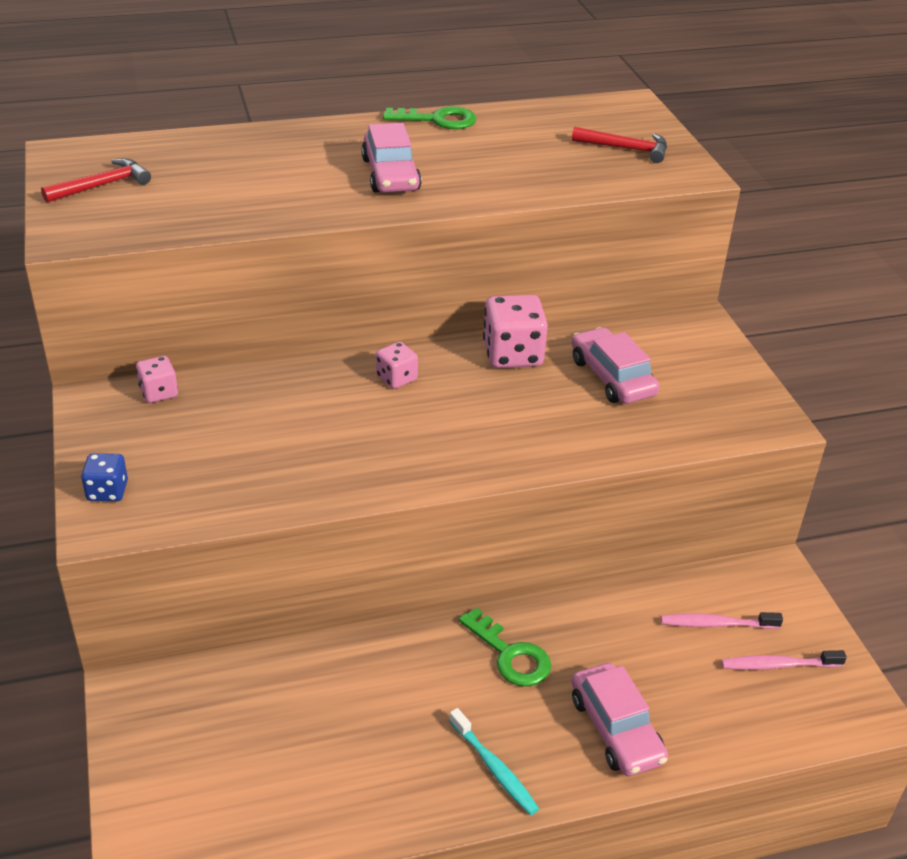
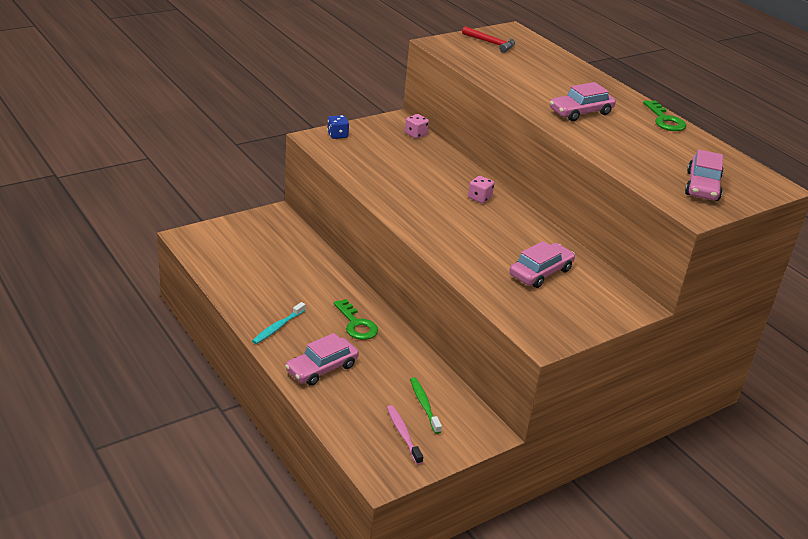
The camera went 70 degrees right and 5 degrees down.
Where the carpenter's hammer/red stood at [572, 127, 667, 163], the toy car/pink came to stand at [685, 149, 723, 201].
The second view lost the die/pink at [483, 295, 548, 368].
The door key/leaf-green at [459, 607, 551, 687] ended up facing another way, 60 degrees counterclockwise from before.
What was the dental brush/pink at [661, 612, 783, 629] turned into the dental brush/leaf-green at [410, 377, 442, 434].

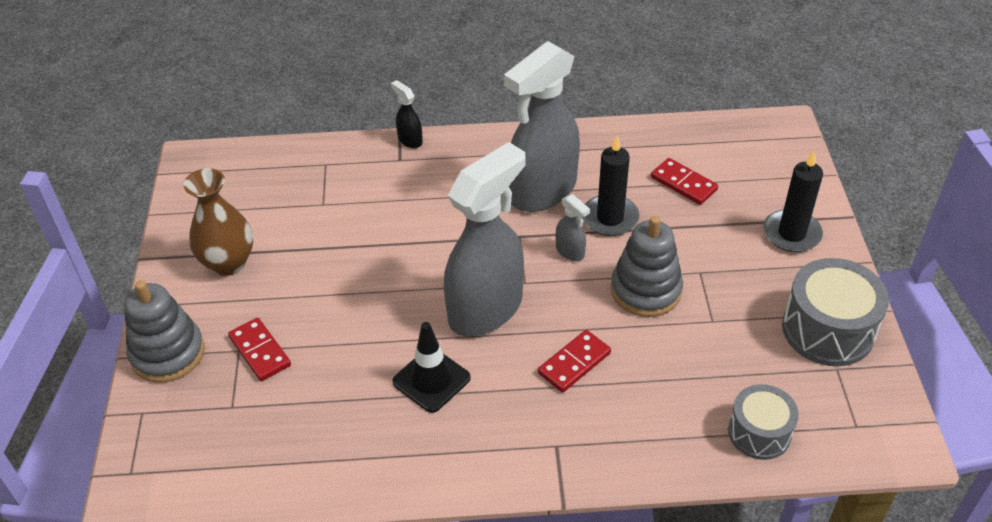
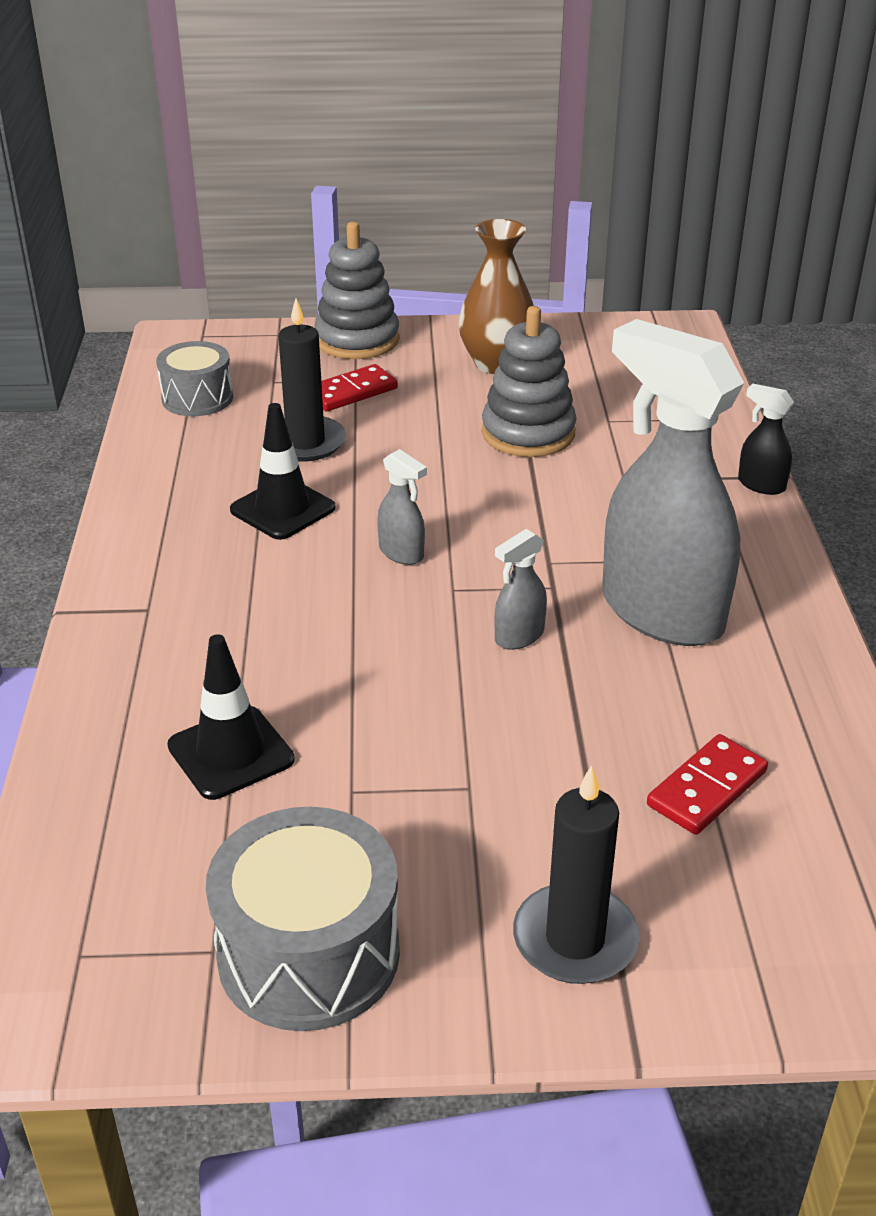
The camera went 90 degrees right and 10 degrees down.
The spray bottle/ebony at [391, 80, 423, 148] ended up facing another way, 105 degrees counterclockwise from before.
The wax candle/ebony ended up elsewhere, having gone from [582, 135, 639, 236] to [278, 299, 346, 462].
The size of the spray bottle/gray at [444, 142, 525, 337] changed by a factor of 0.41.
The stacking toy/gray ended up elsewhere, having gone from [611, 216, 683, 317] to [482, 306, 577, 457].
The second view lost the domino/red at [538, 330, 611, 393].
The toy drum/gray ended up elsewhere, having gone from [728, 384, 799, 460] to [156, 341, 233, 416].
The second view gained the safety cone/ebony at [167, 634, 295, 800].

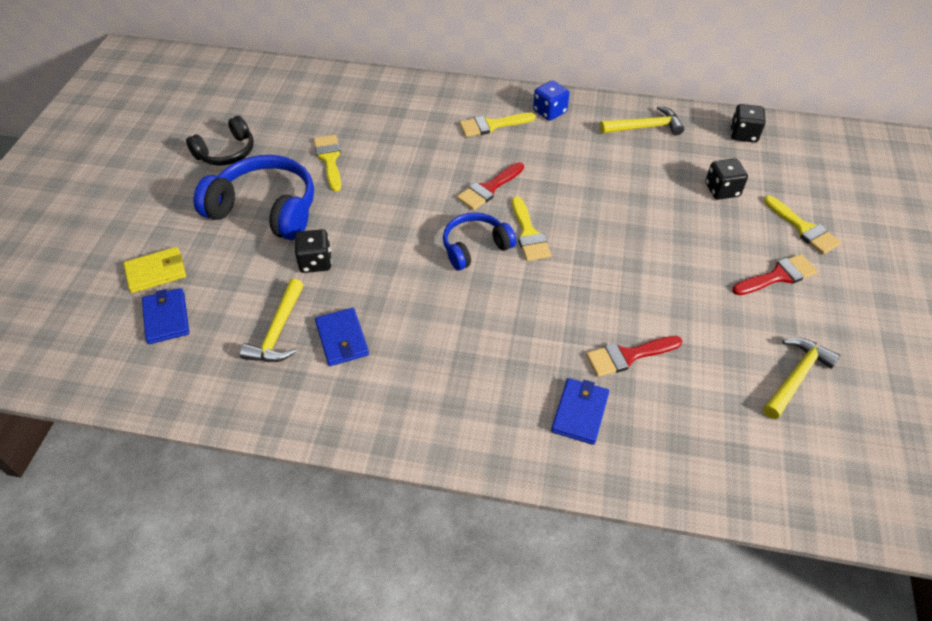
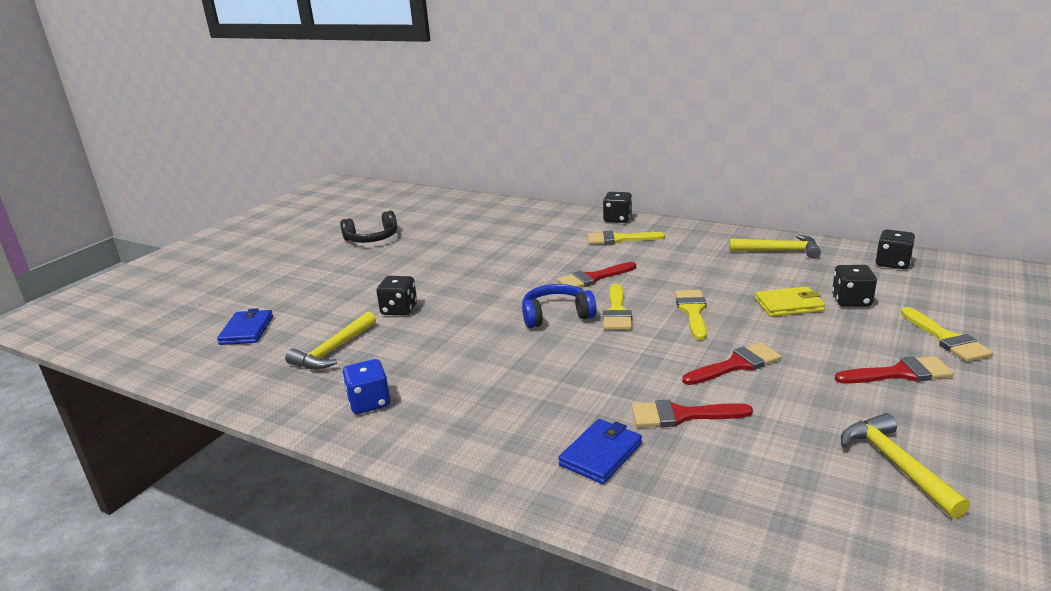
The camera went 20 degrees right and 25 degrees down.
The die/royal blue ended up elsewhere, having gone from [533, 80, 569, 121] to [342, 359, 390, 414].
The paintbrush/bright yellow ended up elsewhere, having gone from [314, 135, 341, 192] to [675, 290, 707, 340].
The second view lost the over-ear headphones/royal blue at [193, 155, 314, 241].
The wallet/bright yellow ended up elsewhere, having gone from [123, 247, 186, 293] to [755, 287, 825, 317].
The second view lost the wallet/royal blue at [315, 308, 369, 366].
The carpenter's hammer/bright yellow at [763, 338, 841, 419] ended up facing another way, 75 degrees counterclockwise from before.
The second view gained the die/ebony at [603, 192, 632, 223].
The second view gained the paintbrush/red at [682, 343, 781, 385].

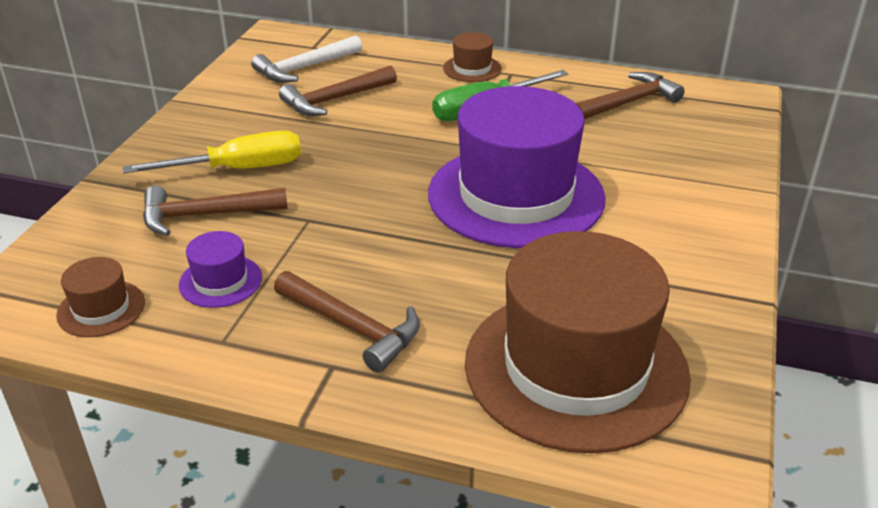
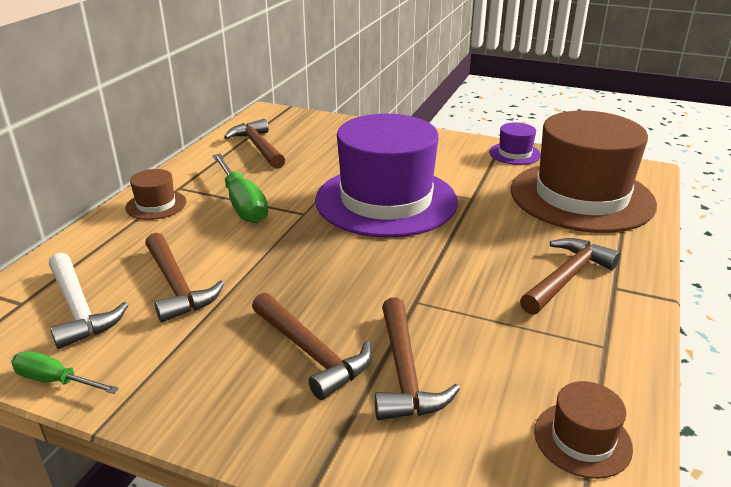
The camera went 85 degrees left and 5 degrees down.
Where the screwdriver/bright yellow stood at [123, 130, 301, 174], the carpenter's hammer/russet came to stand at [252, 292, 372, 400].
The top hat/purple ended up elsewhere, having gone from [179, 231, 262, 308] to [489, 122, 541, 165].
The second view gained the screwdriver/leaf-green at [11, 351, 119, 394].

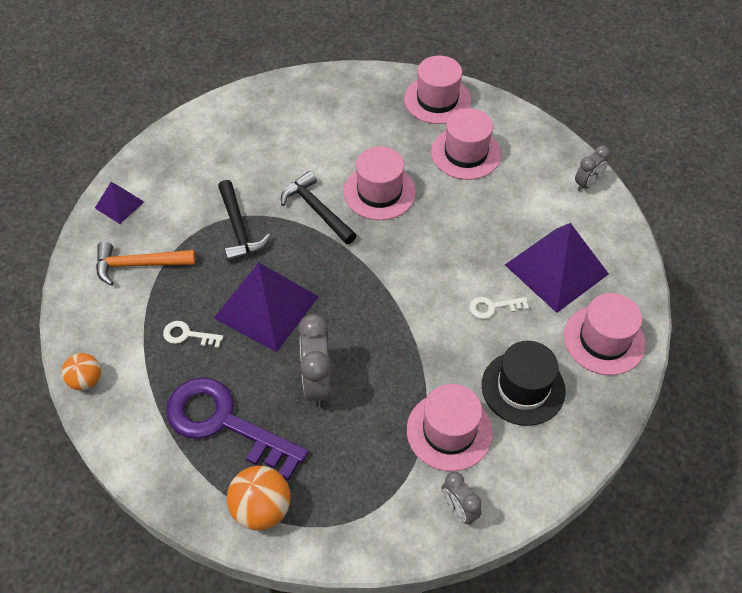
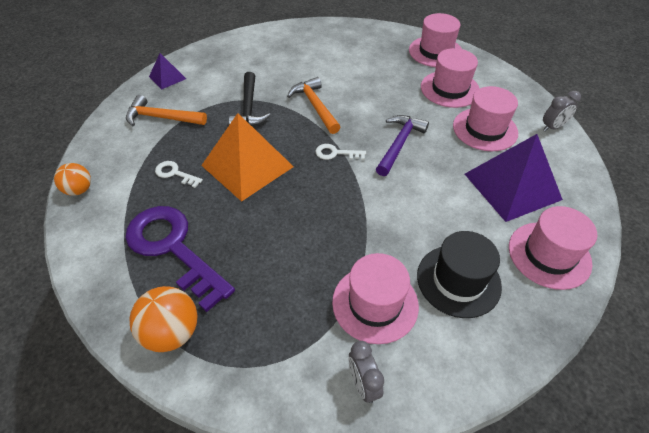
The camera went 15 degrees right and 5 degrees down.
The top hat/pink ended up elsewhere, having gone from [344, 146, 416, 220] to [453, 86, 518, 151].
What was the carpenter's hammer/ebony at [281, 171, 357, 244] turned into the carpenter's hammer/bright orange at [287, 77, 340, 134].
What was the pyramid shape/purple at [214, 262, 319, 352] turned into the pyramid shape/bright orange at [201, 113, 294, 202].
The door key/white ended up elsewhere, having gone from [469, 297, 529, 319] to [315, 144, 366, 160].
The second view lost the alarm clock/gray at [298, 314, 332, 408].
The second view gained the carpenter's hammer/purple at [376, 115, 429, 176].

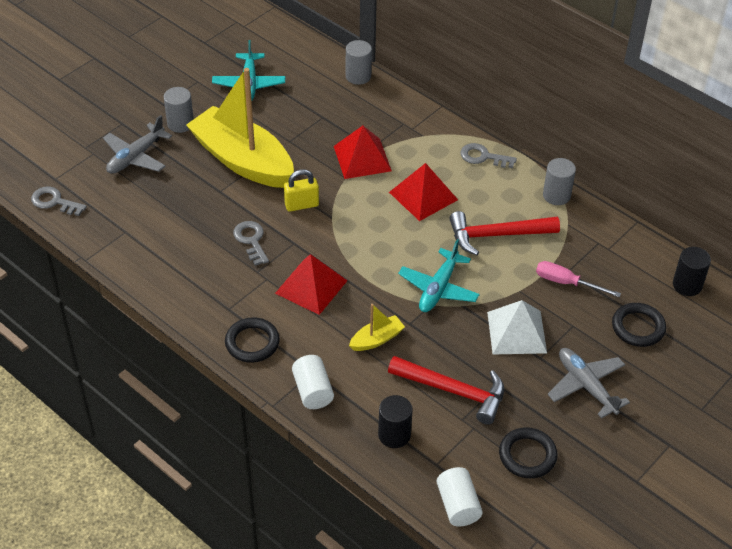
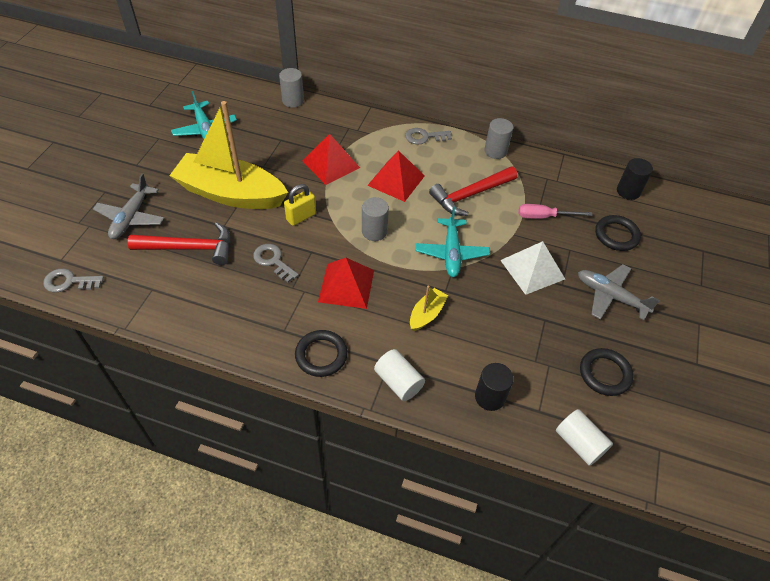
The camera went 25 degrees left and 5 degrees up.
The cylinder shape/gray ended up elsewhere, having gone from [164, 87, 194, 133] to [362, 197, 389, 241].
The carpenter's hammer/red ended up elsewhere, having gone from [388, 356, 504, 425] to [128, 222, 231, 265].

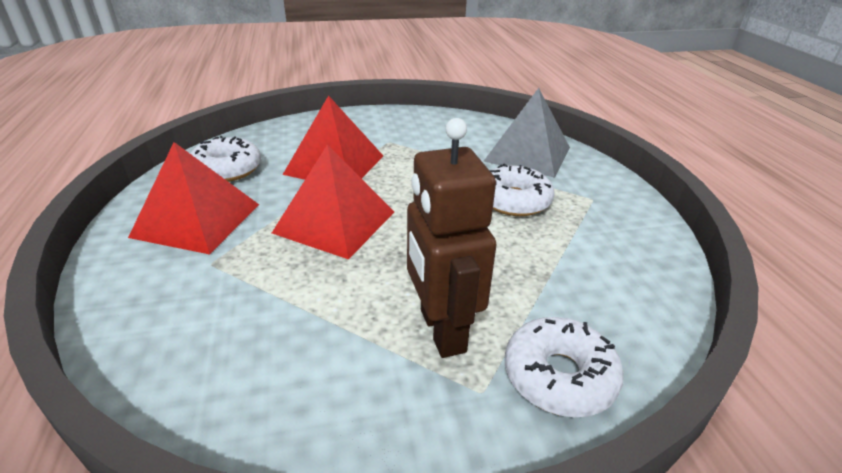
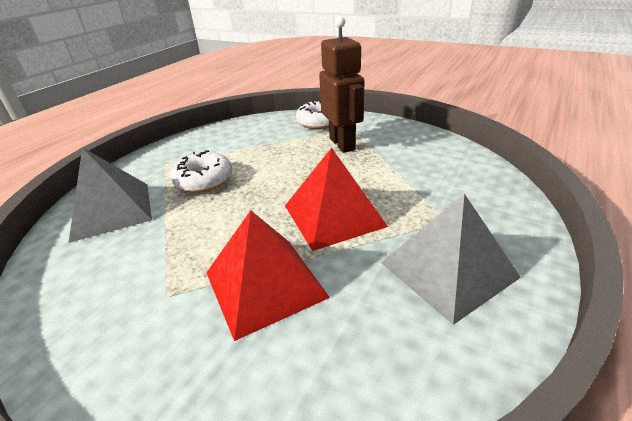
The camera went 135 degrees left and 0 degrees up.
The robot/russet at [407, 118, 496, 358] ended up facing another way, 45 degrees counterclockwise from before.
The second view lost the glazed donut/white at [190, 136, 261, 182].
What was the pyramid shape/red at [128, 142, 259, 255] turned into the pyramid shape/gray at [381, 193, 521, 325].

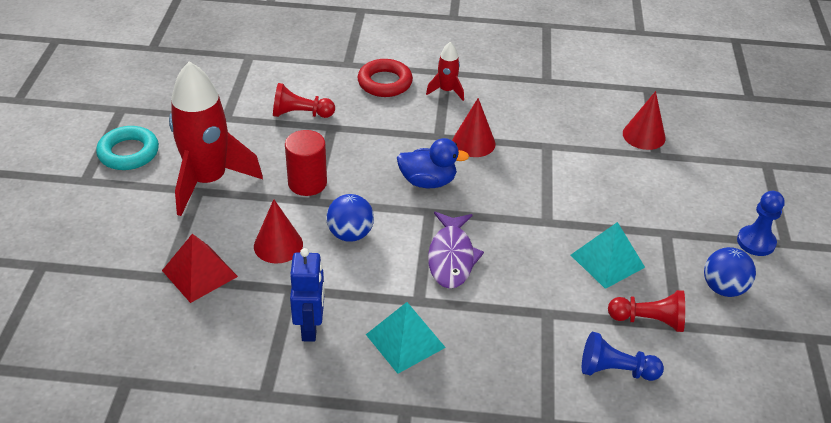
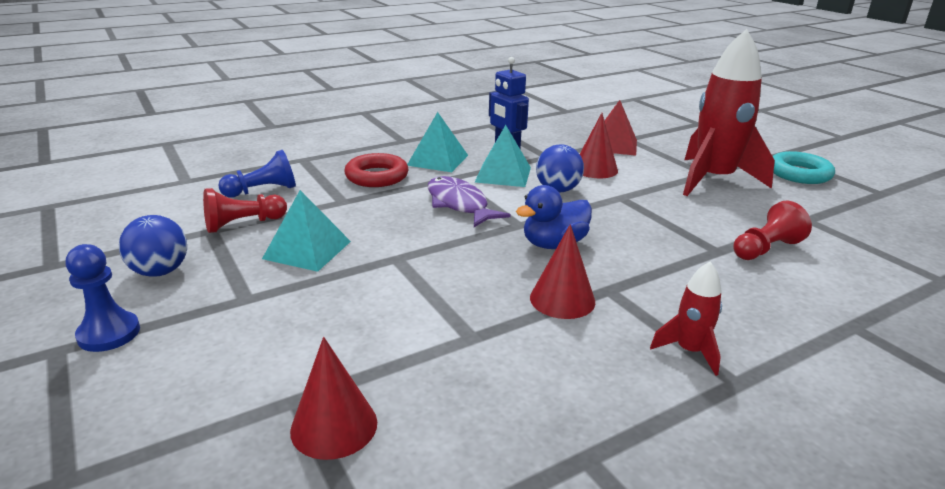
The camera went 145 degrees right and 15 degrees down.
The ring/red ended up elsewhere, having gone from [357, 59, 413, 97] to [344, 153, 409, 187].
The second view lost the cylinder shape/red at [285, 130, 327, 196].
The second view gained the pyramid shape/teal at [475, 125, 531, 187].

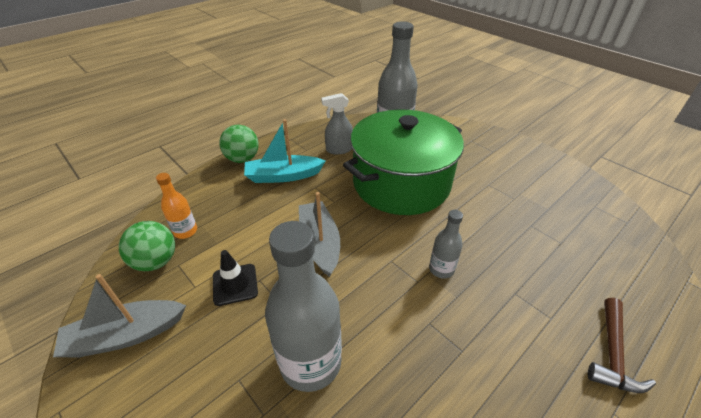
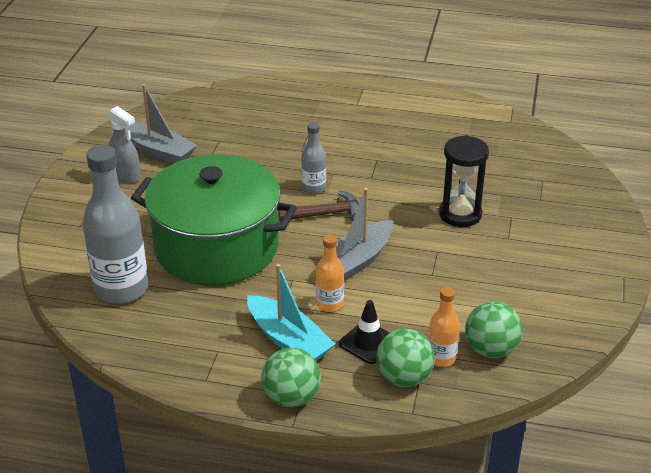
The camera went 125 degrees left and 5 degrees down.
The spray bottle/gray ended up elsewhere, having gone from [321, 93, 353, 155] to [107, 106, 140, 183].
Where the bottle/gray stood at [265, 221, 342, 392], the sandglass/ebony came to stand at [439, 135, 489, 227].
The safety cone/ebony ended up elsewhere, having gone from [213, 250, 258, 306] to [339, 300, 390, 364].
The toy boat/gray ended up elsewhere, having gone from [53, 274, 186, 357] to [128, 84, 197, 164].
The carpenter's hammer/russet ended up elsewhere, having gone from [588, 298, 656, 393] to [278, 191, 359, 222].
The second view gained the bottle/bright orange at [316, 234, 344, 312].
The second view gained the ball/leaf-green at [376, 329, 435, 387].

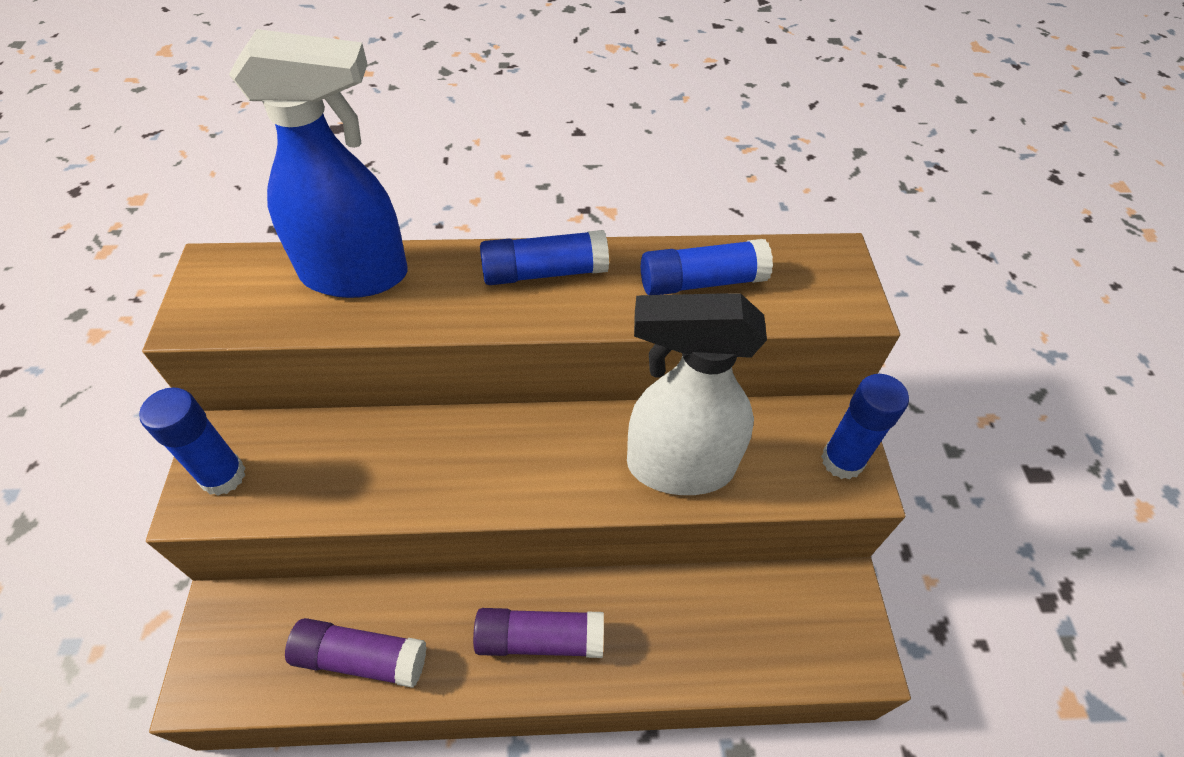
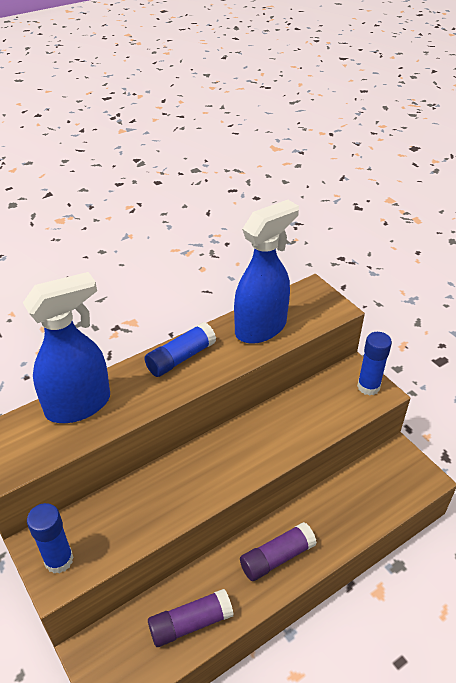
The camera went 30 degrees left and 10 degrees down.
Where the glue/royal blue stood at [641, 239, 773, 295], the spray bottle/royal blue came to stand at [234, 200, 299, 344].
The second view lost the spray bottle/white at [627, 293, 767, 495].

